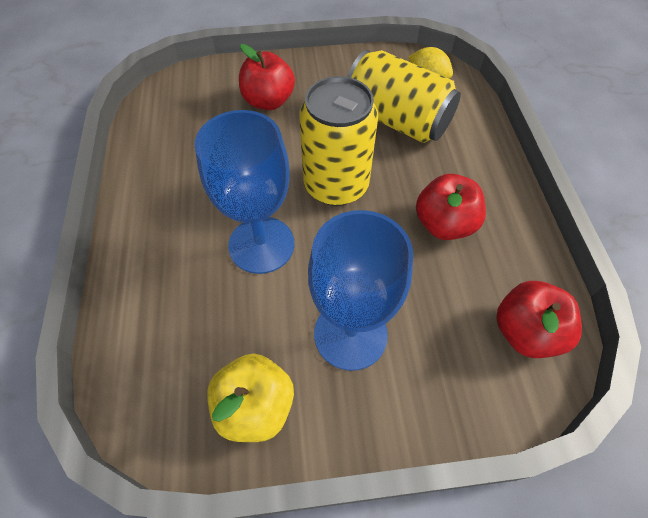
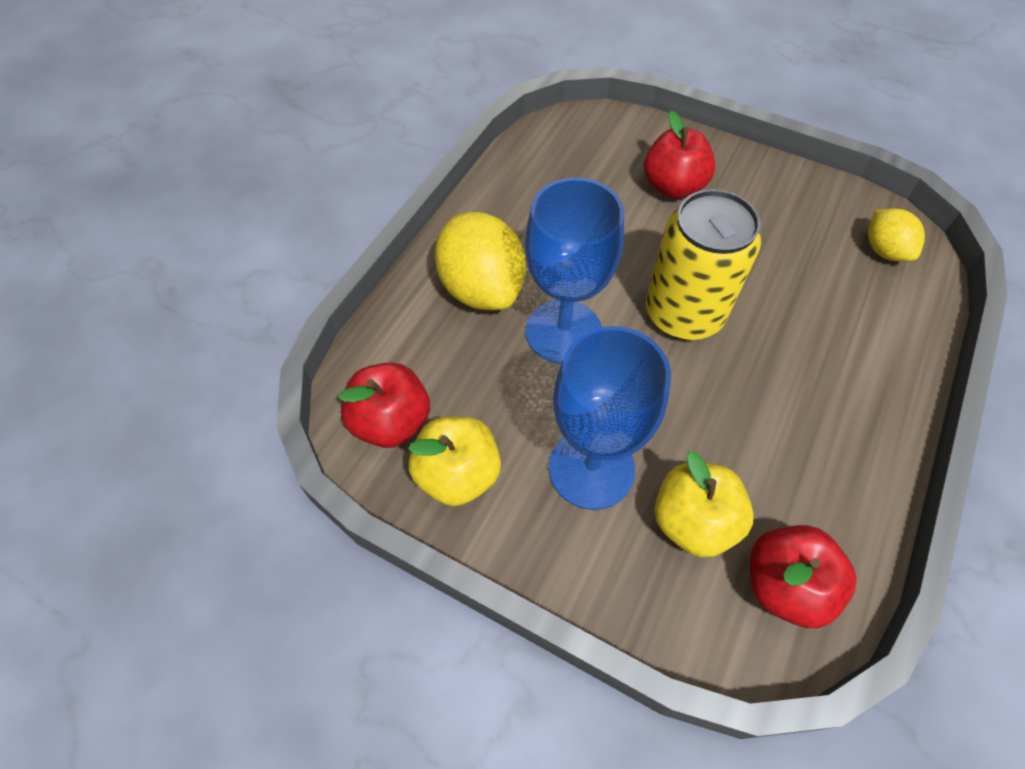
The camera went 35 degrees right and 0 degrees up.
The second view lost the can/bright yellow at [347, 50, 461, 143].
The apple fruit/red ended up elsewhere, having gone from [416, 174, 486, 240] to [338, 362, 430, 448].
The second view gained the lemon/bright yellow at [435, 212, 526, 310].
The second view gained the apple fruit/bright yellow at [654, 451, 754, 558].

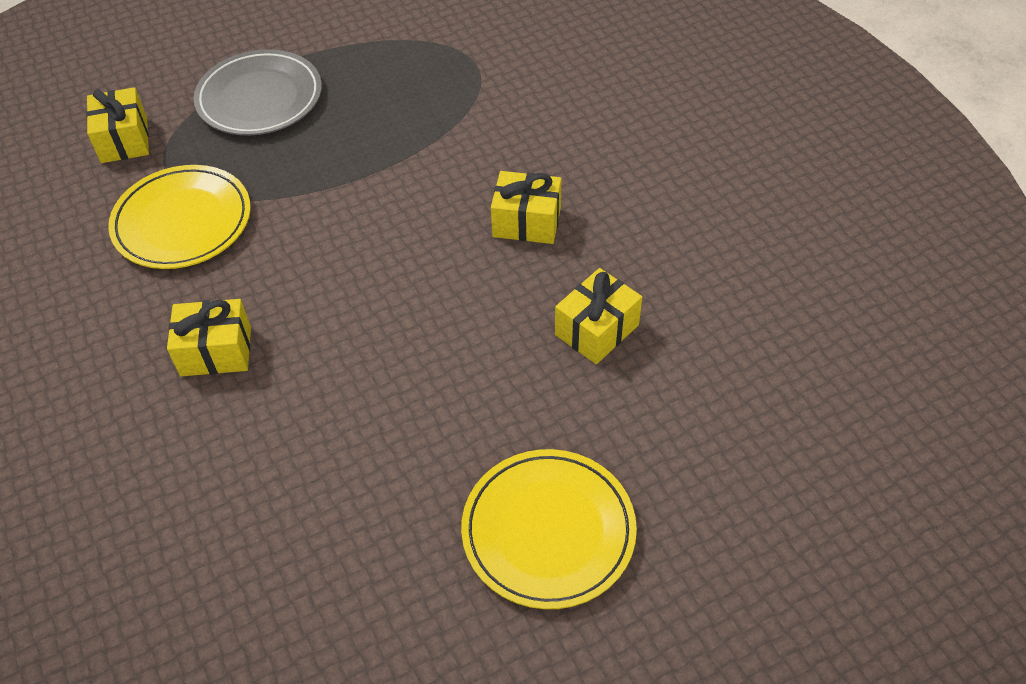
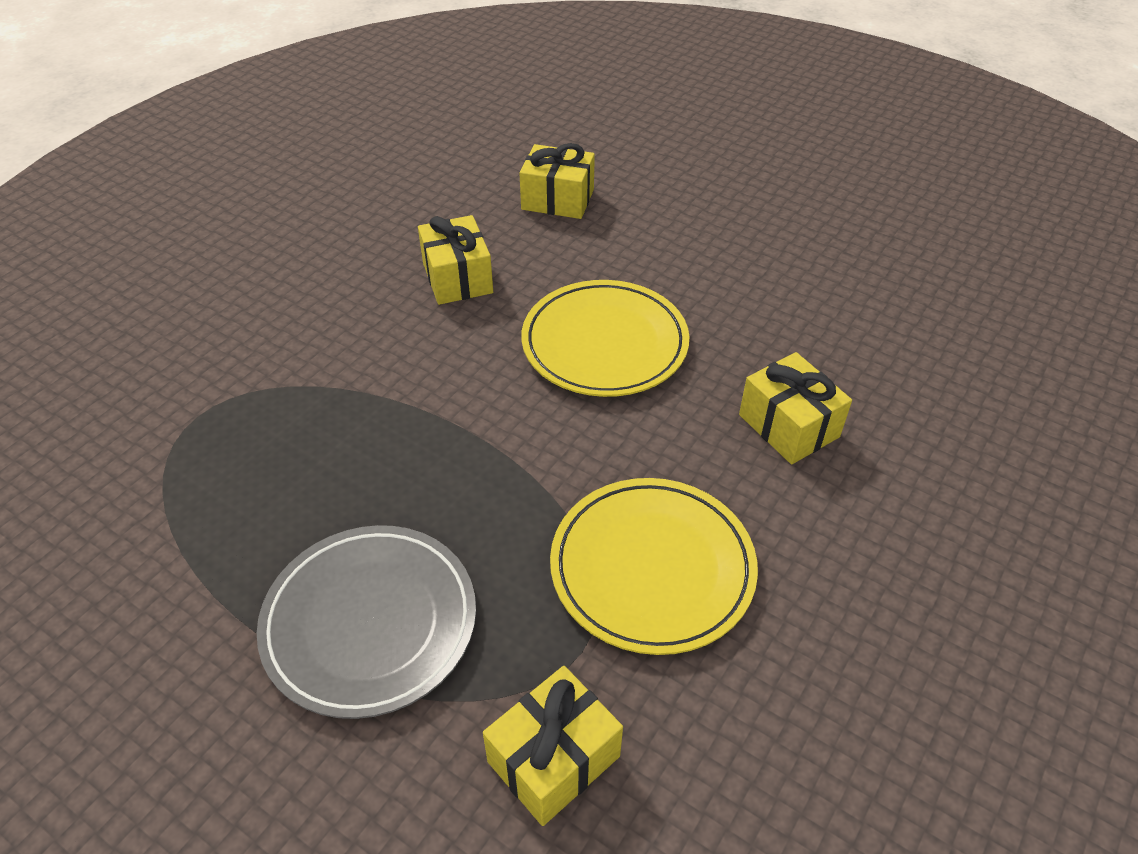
The camera went 120 degrees left and 5 degrees down.
The flat dish/bright yellow ended up elsewhere, having gone from [461, 449, 637, 609] to [521, 280, 689, 397].

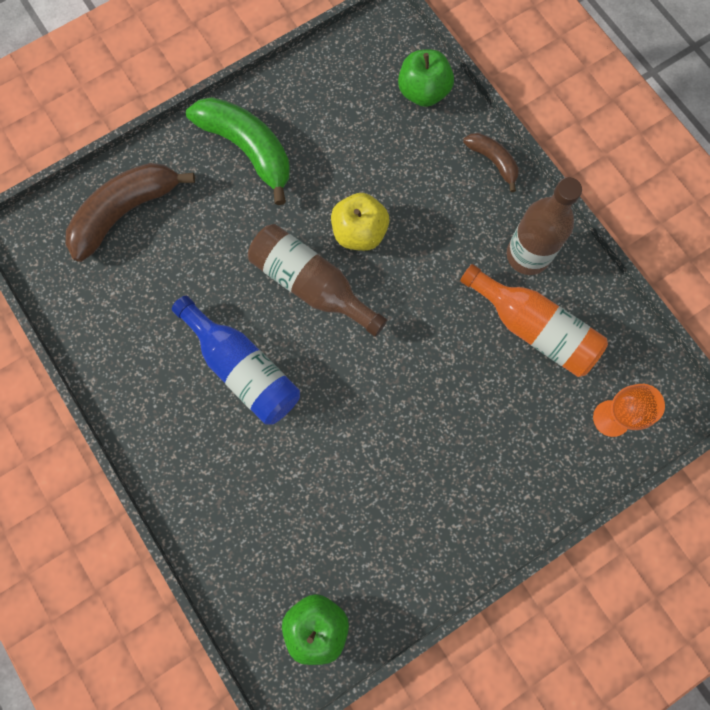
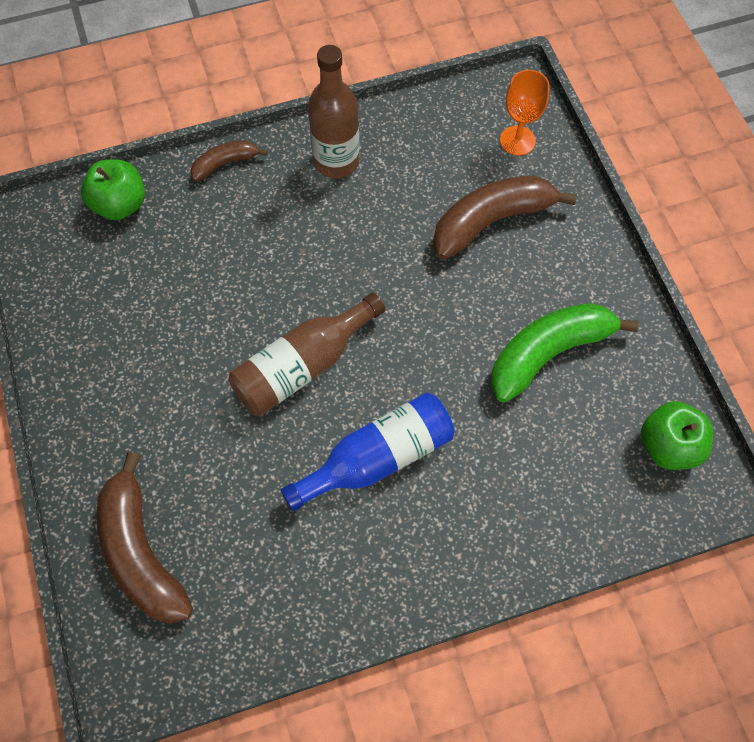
The camera went 75 degrees left and 10 degrees down.
The banana/leaf-green ended up elsewhere, having gone from [186, 97, 290, 205] to [491, 303, 639, 403].
The second view lost the apple fruit/bright yellow at [331, 193, 389, 251].
The second view lost the bottle/bright orange at [460, 264, 608, 377].
The second view gained the banana/russet at [433, 176, 577, 260].

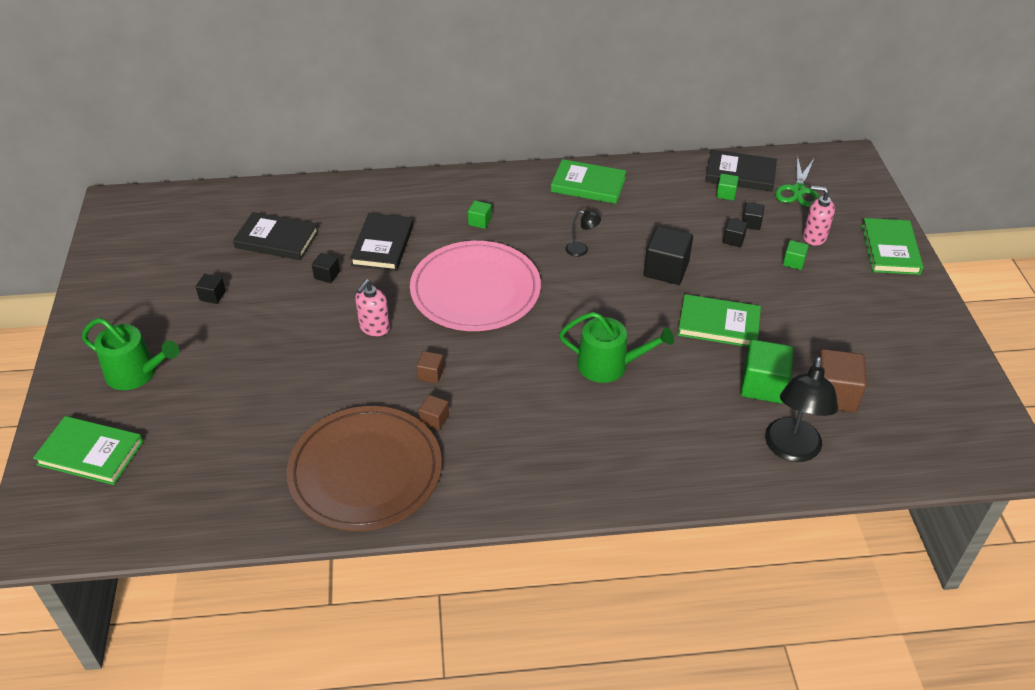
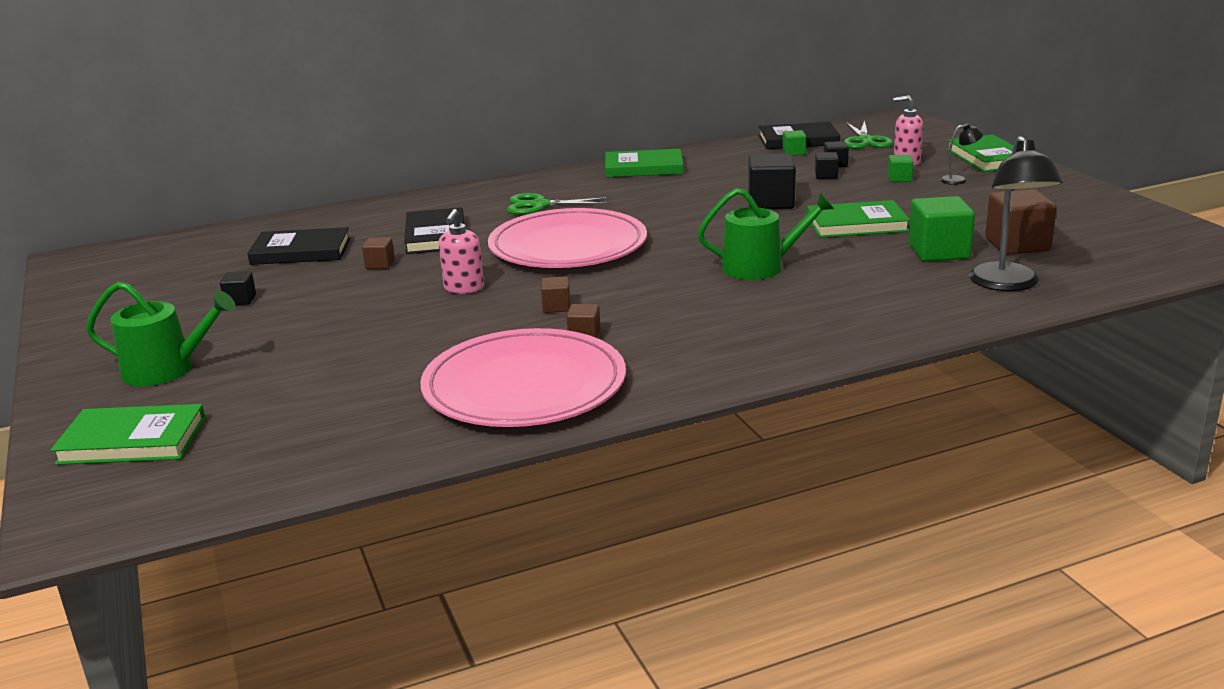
The camera went 15 degrees left and 20 degrees down.
Where the solid cube/leaf-green stood at [468, 200, 492, 229], the shears/leaf-green came to stand at [507, 193, 610, 215].
The reading lamp/ebony ended up elsewhere, having gone from [566, 210, 601, 257] to [940, 123, 983, 185].
What was the solid cube/ebony at [312, 253, 340, 283] turned into the solid cube/russet at [362, 237, 395, 269].
What was the flat dish/russet at [286, 406, 442, 531] turned into the flat dish/pink at [421, 328, 626, 427].

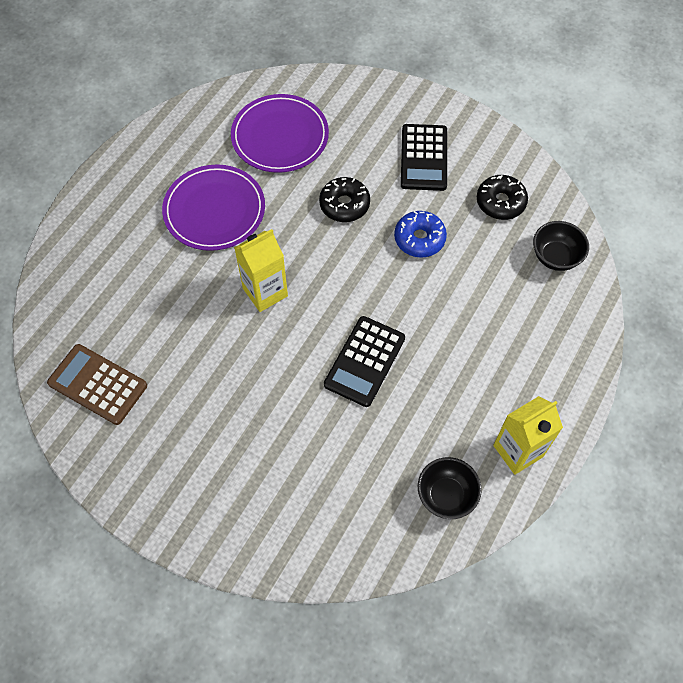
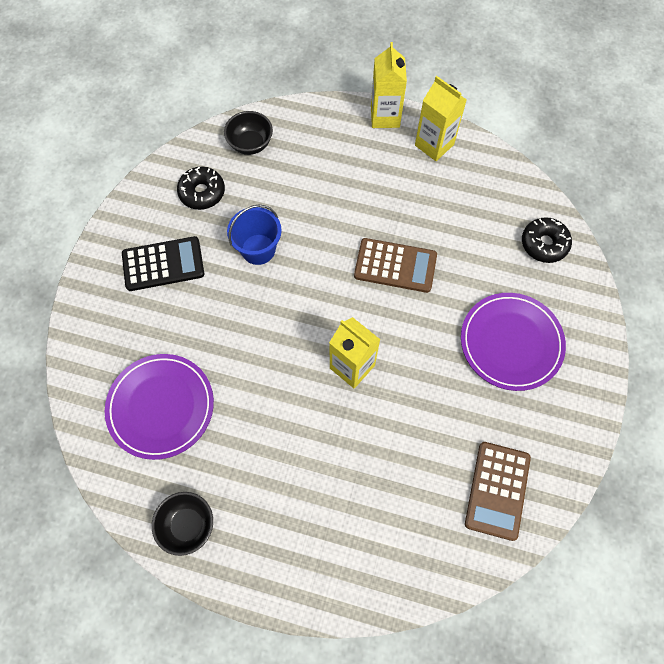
The camera went 105 degrees left and 5 degrees up.
The flat dish/purple ended up elsewhere, having gone from [162, 165, 265, 251] to [461, 293, 566, 391].
The glazed donut/ebony ended up elsewhere, having gone from [319, 177, 370, 222] to [522, 217, 572, 263].
Where the glazed donut/royal blue stood at [394, 211, 447, 258], the pail/royal blue came to stand at [227, 205, 282, 265].
What was the calculator/ebony at [324, 316, 405, 407] turned into the calculator/russet at [354, 238, 437, 293].
The deep dish/ebony ended up elsewhere, having gone from [418, 457, 482, 519] to [152, 492, 213, 556].
The second view gained the milk carton/bright yellow at [371, 42, 407, 128].

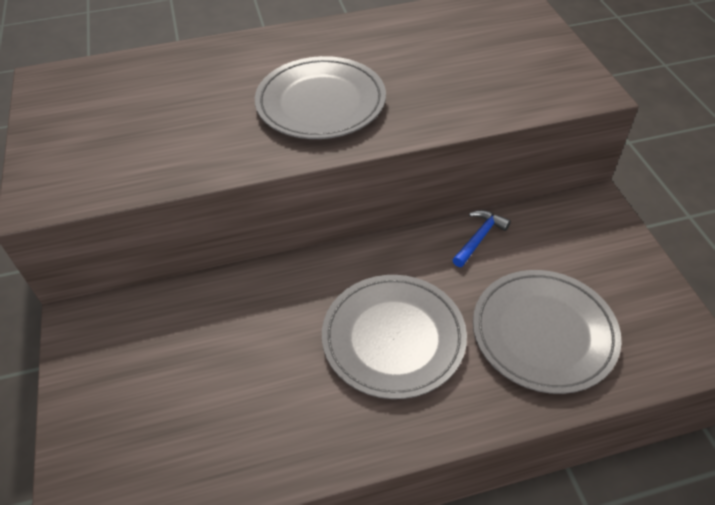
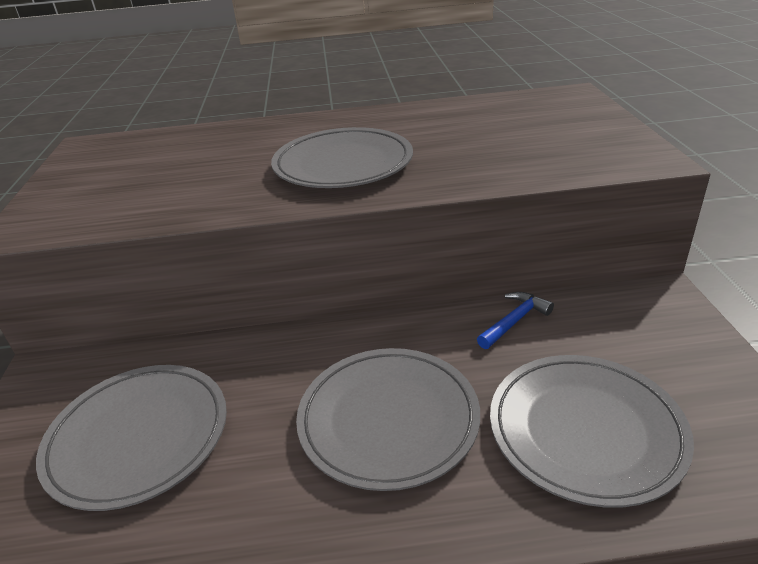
The camera went 10 degrees right and 15 degrees down.
The second view gained the flat dish/gray at [36, 365, 227, 511].

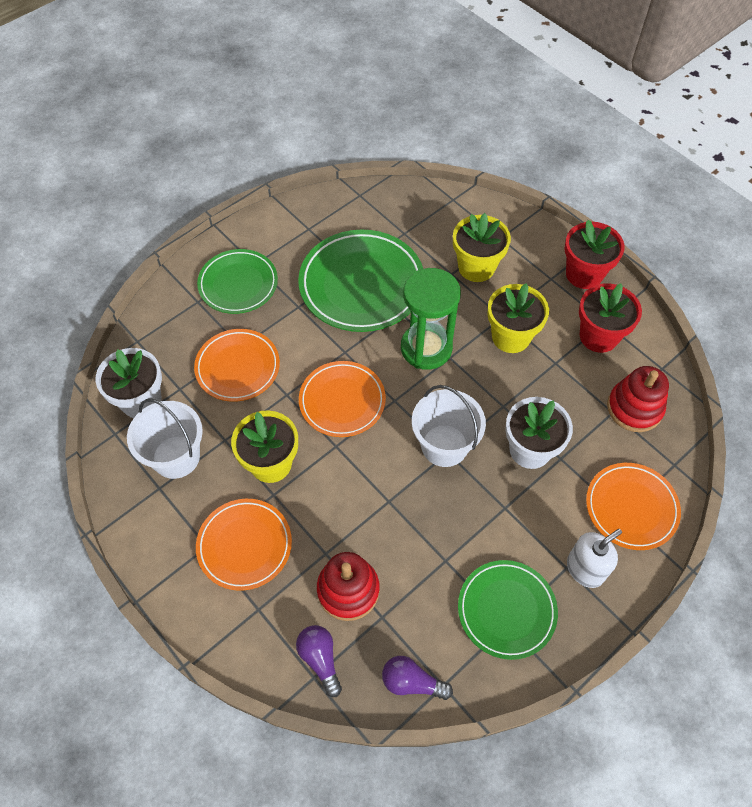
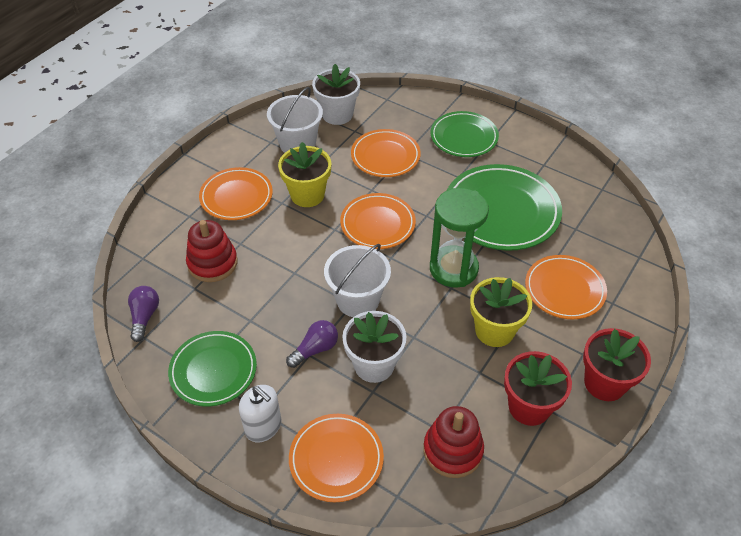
The camera went 75 degrees right and 10 degrees down.
Where the potted plant/bright yellow stood at [453, 213, 511, 282], the flat dish/bright orange came to stand at [525, 255, 607, 319].
The light bulb/purple ended up elsewhere, having gone from [296, 625, 342, 697] to [286, 320, 338, 368].

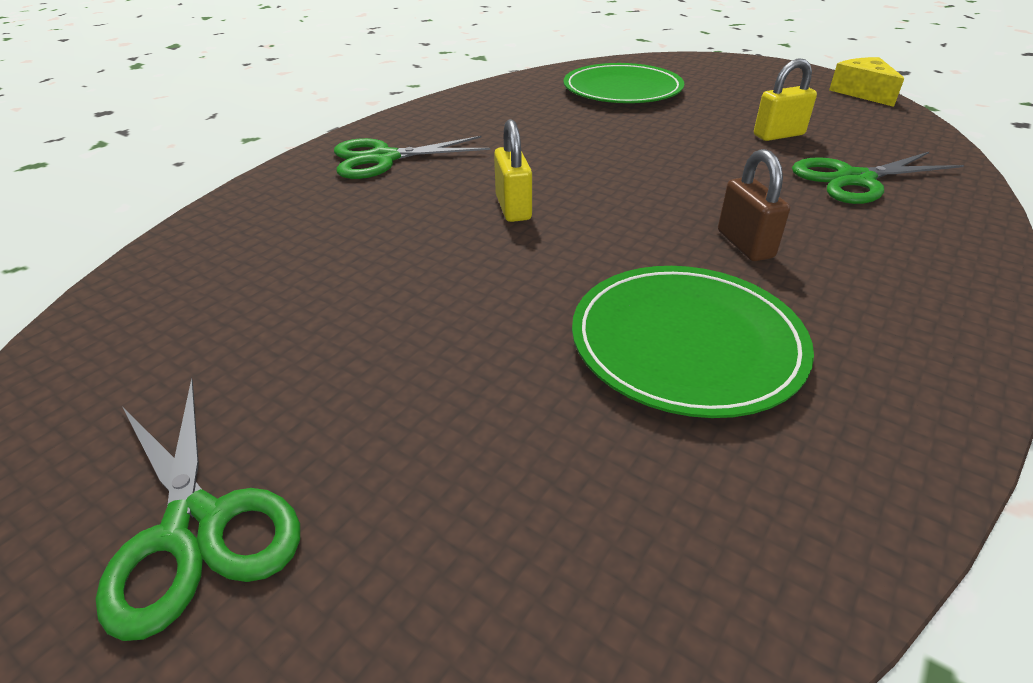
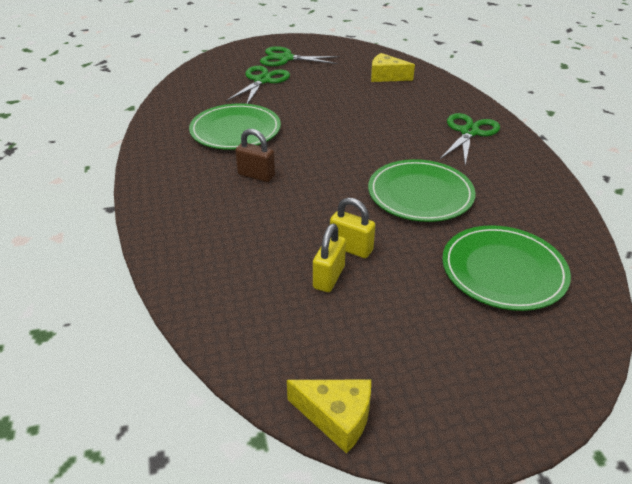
The camera went 130 degrees right and 0 degrees up.
The lock/bright yellow ended up elsewhere, having gone from [494, 119, 532, 222] to [330, 198, 375, 258].
The shears/leaf-green ended up elsewhere, having gone from [792, 151, 964, 204] to [226, 66, 290, 104].
The second view gained the piece of cheese/bright yellow at [371, 53, 415, 82].
The second view gained the flat dish/leaf-green at [368, 159, 475, 222].

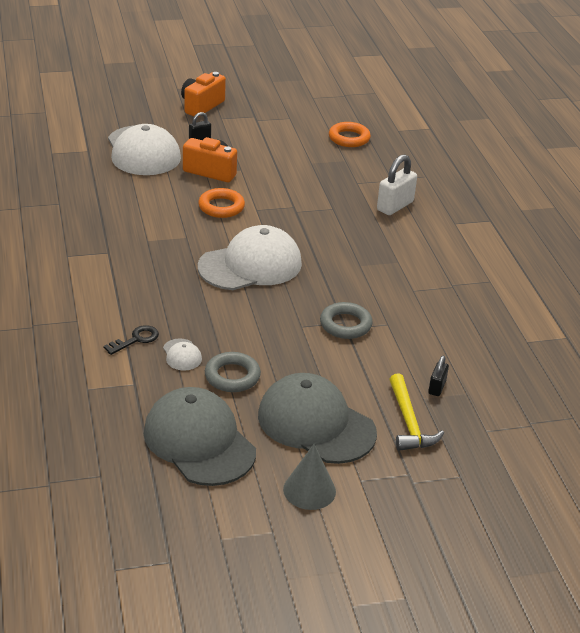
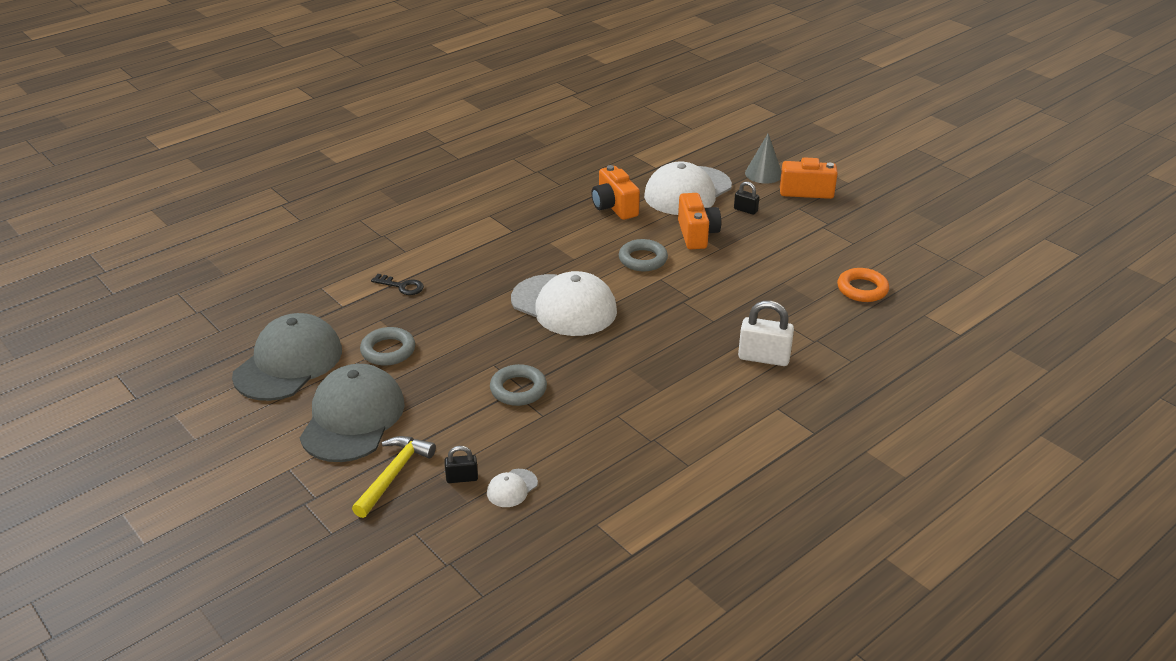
The camera went 65 degrees right and 0 degrees up.
What was the ring/bright orange at [198, 188, 245, 218] turned into the ring/gray at [619, 239, 668, 271].
The baseball cap/white ended up elsewhere, having gone from [163, 339, 202, 371] to [487, 469, 538, 507].
The carpenter's hammer/bright yellow at [389, 373, 444, 451] ended up facing another way, 150 degrees clockwise from before.
The cone/gray ended up elsewhere, having gone from [283, 444, 336, 510] to [745, 134, 781, 184].
The second view gained the compact camera/bright orange at [591, 165, 640, 220].

